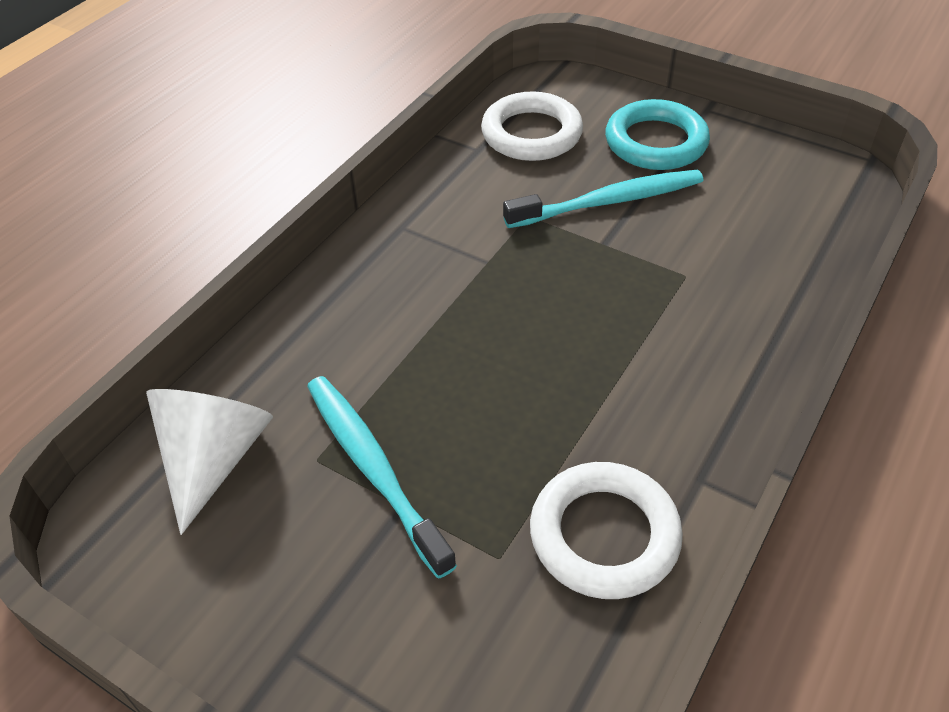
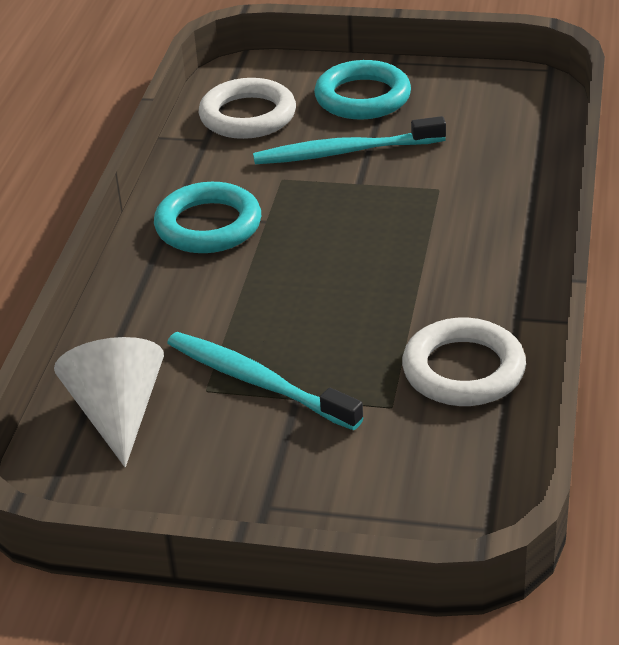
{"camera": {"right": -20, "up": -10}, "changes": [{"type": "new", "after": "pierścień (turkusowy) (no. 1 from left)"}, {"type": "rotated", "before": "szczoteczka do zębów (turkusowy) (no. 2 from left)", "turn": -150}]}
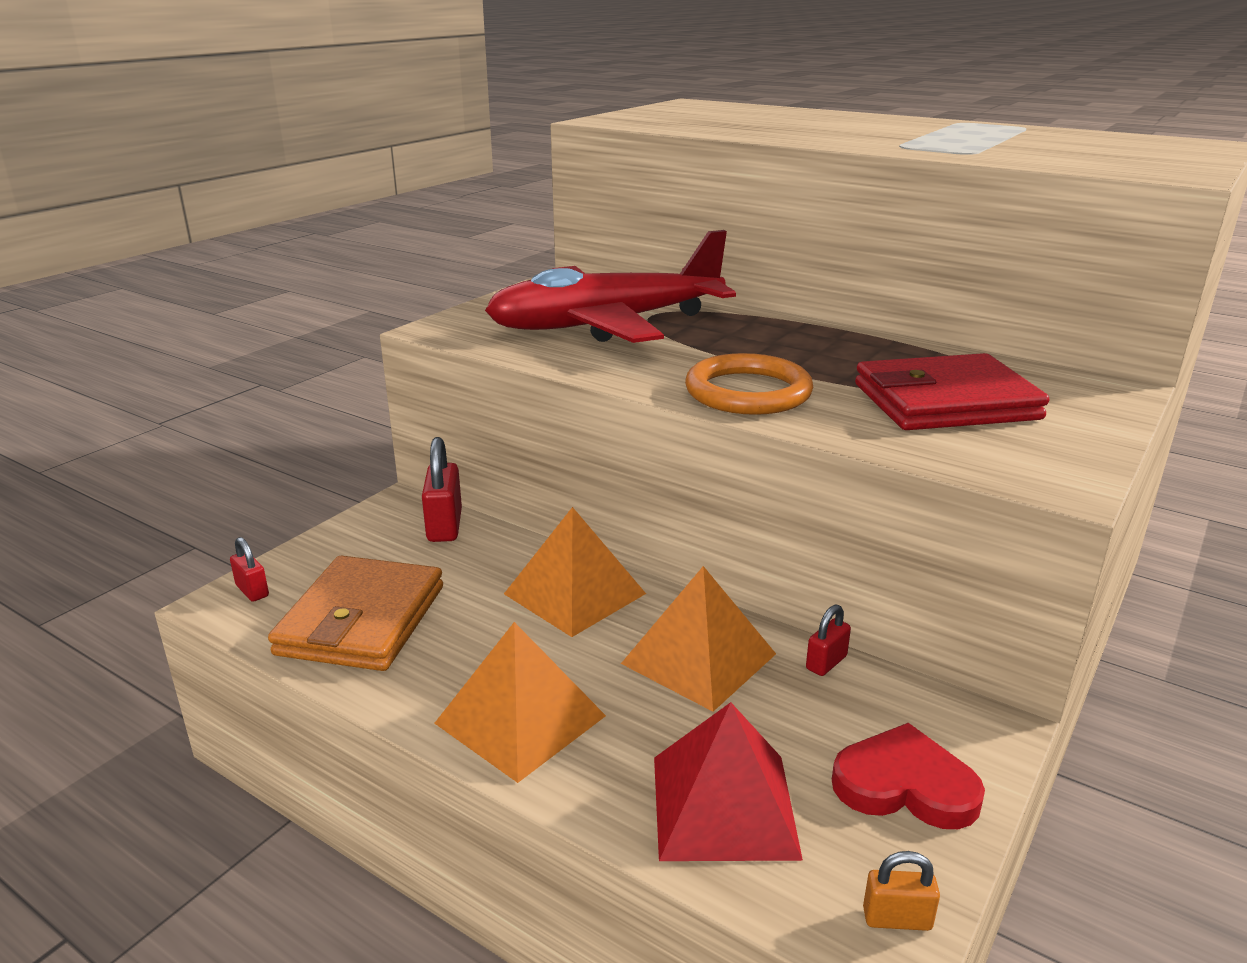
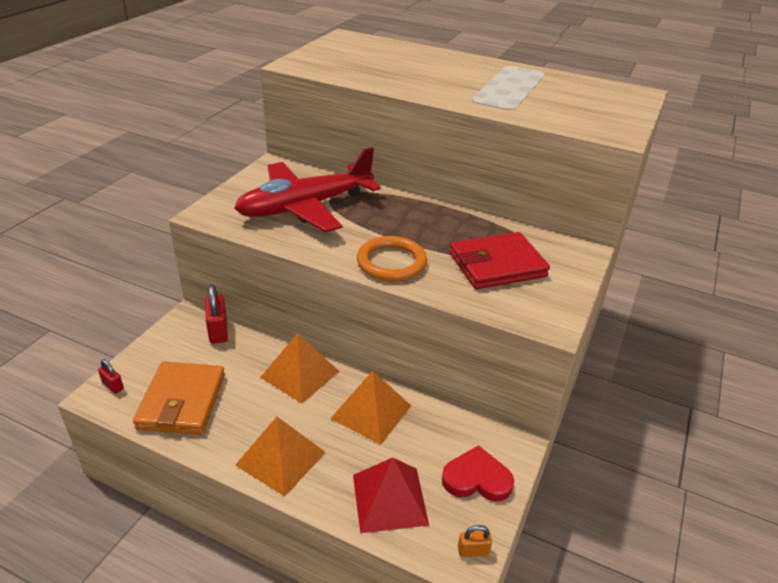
{"camera": {"right": -10, "up": 10}, "changes": [{"type": "gone", "before": "kłódka (czerwony) (no. 3 from left)"}]}
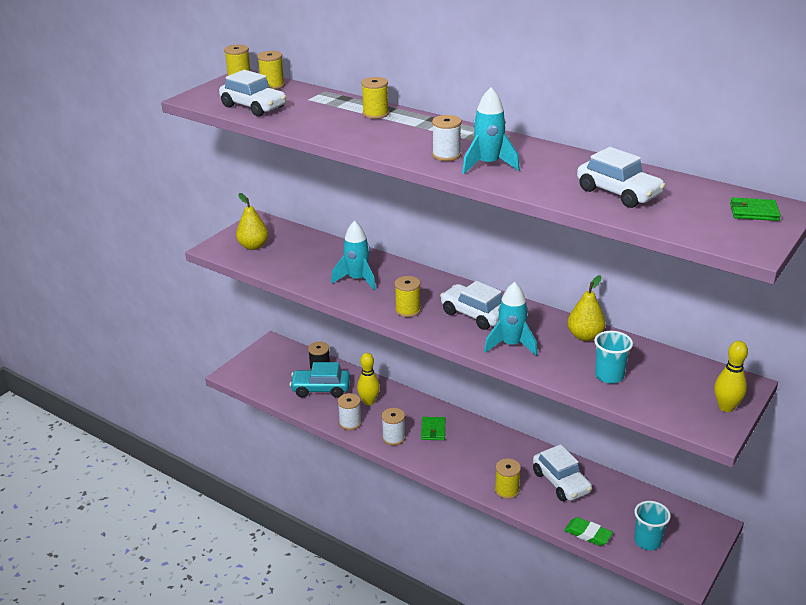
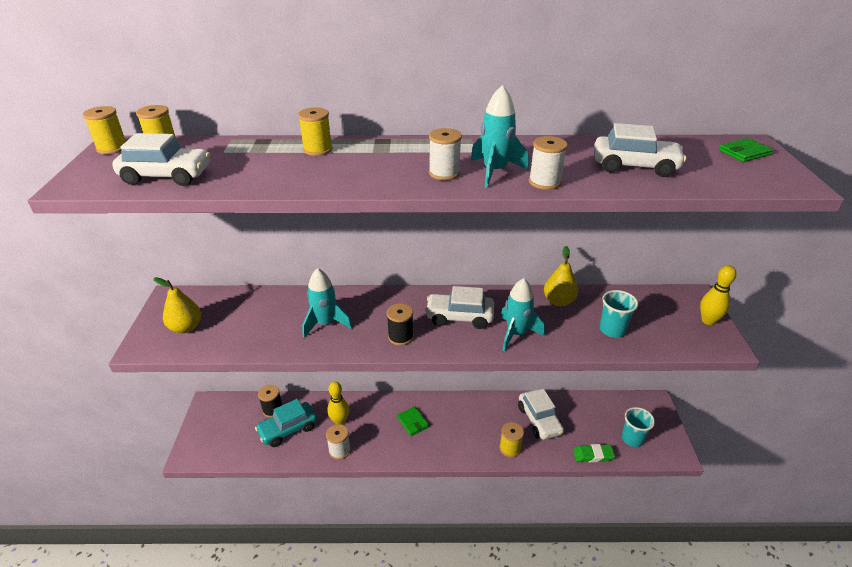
{"camera": {"right": -35, "up": 5}, "changes": [{"type": "shifted", "before": "szpulka (biały) (no. 2 from left in the first image)", "after": "szpulka (biały) (no. 3 from left)"}, {"type": "repainted", "before": "szpulka (żółty) (no. 4 from left)", "after": "szpulka (czarny) (no. 2 from left)"}, {"type": "rotated", "before": "samochód (biały) (no. 3 from left)", "turn": 45}]}
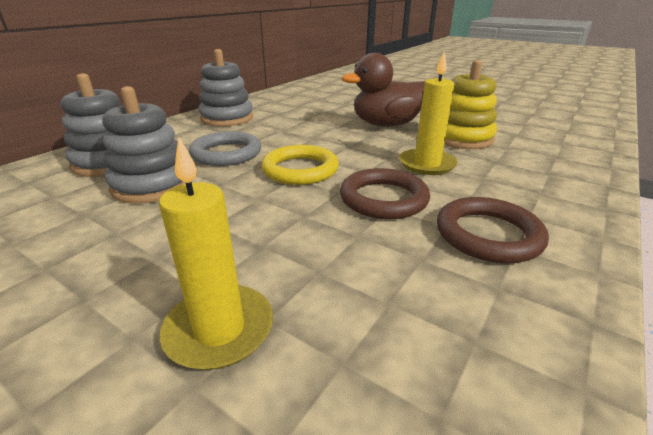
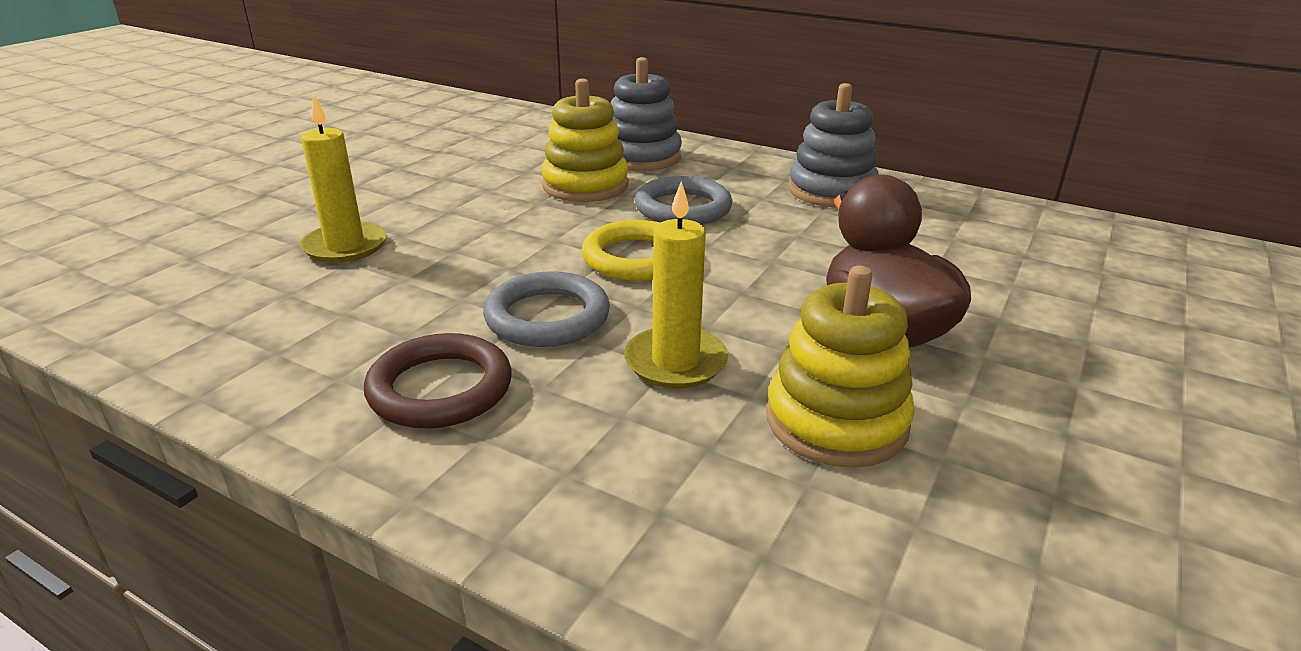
{"camera": {"right": 85, "up": 0}, "changes": [{"type": "repainted", "before": "zabawka nakładanka (szary) (no. 2 from left)", "after": "zabawka nakładanka (żółty) (no. 1 from left)"}, {"type": "repainted", "before": "pierścień (brązowy) (no. 1 from left)", "after": "pierścień (szary) (no. 1 from left)"}]}
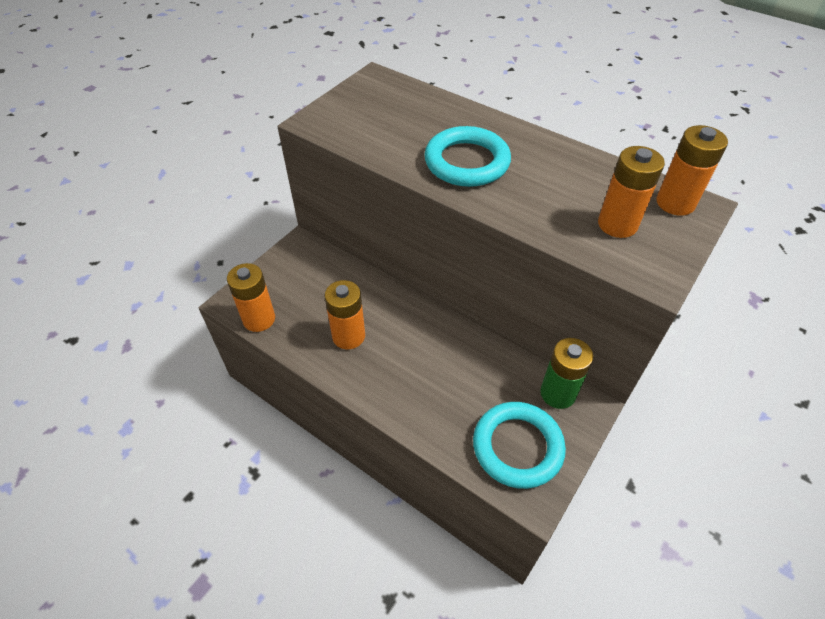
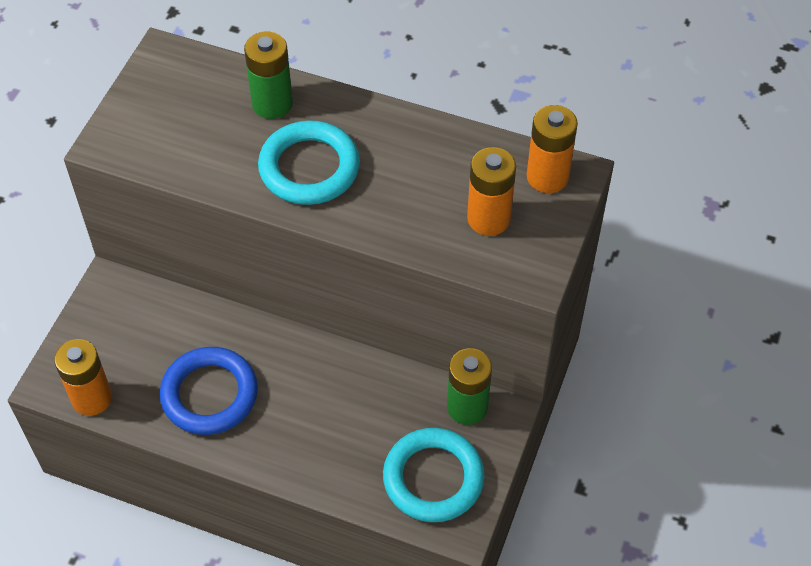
{"camera": {"right": -15, "up": 5}, "changes": [{"type": "new", "after": "bateria (zielony) (no. 1 from left)"}, {"type": "swapped", "before": "bateria (pomarańczowy) (no. 2 from left)", "after": "pierścień (niebieski)"}]}
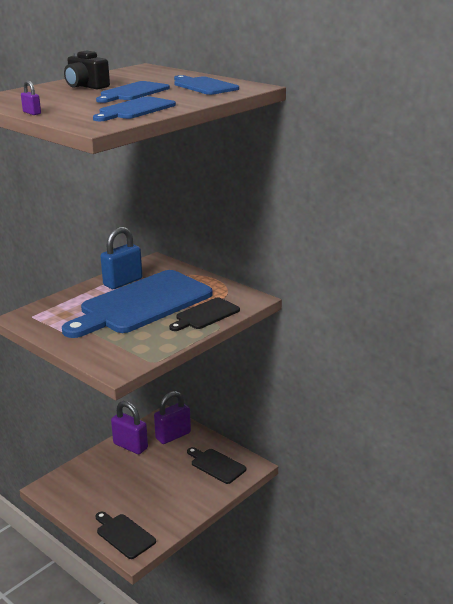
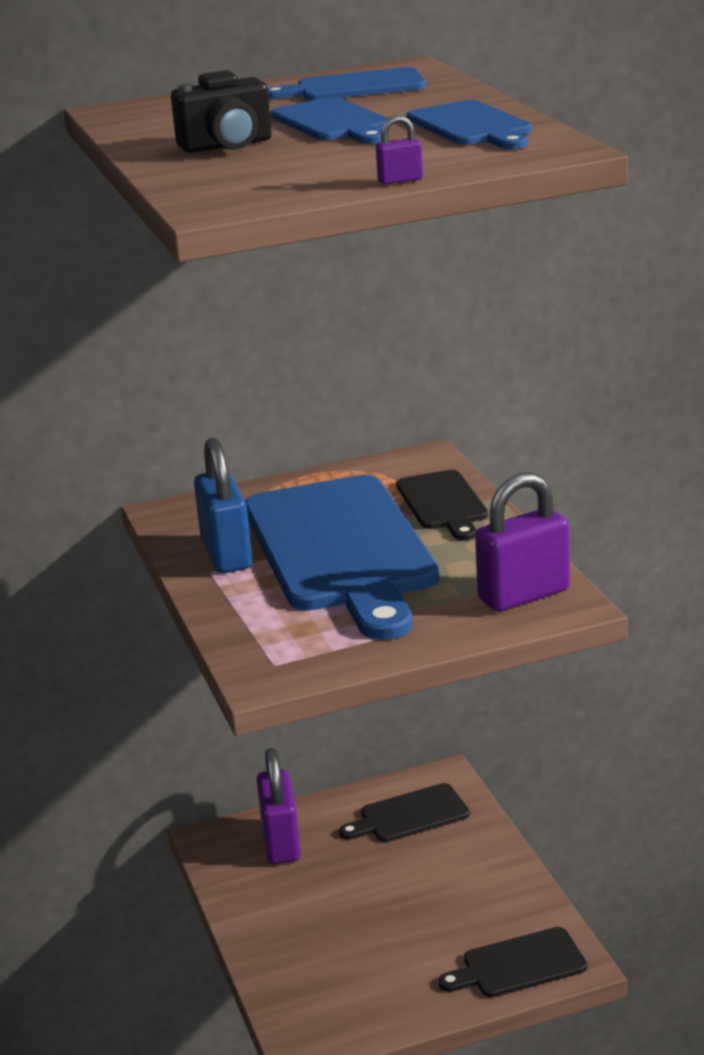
{"camera": {"right": -60, "up": 0}, "changes": [{"type": "shifted", "before": "kłódka (fioletowy) (no. 2 from left in the first image)", "after": "kłódka (fioletowy) (no. 3 from left)"}]}
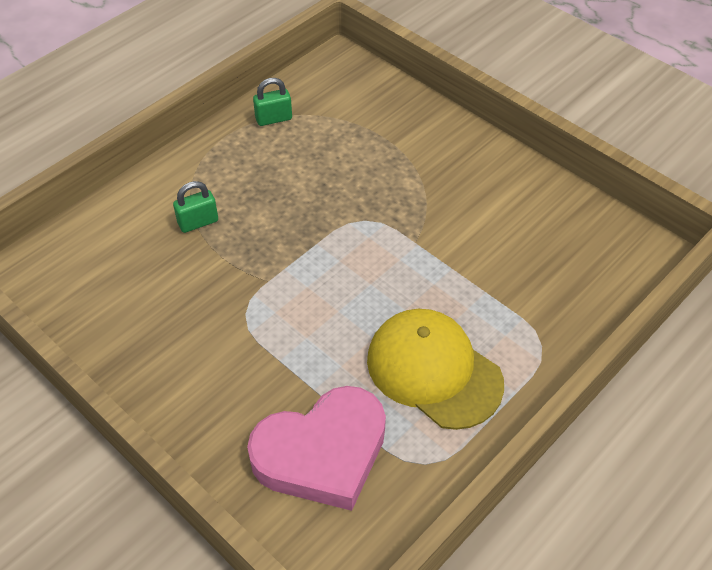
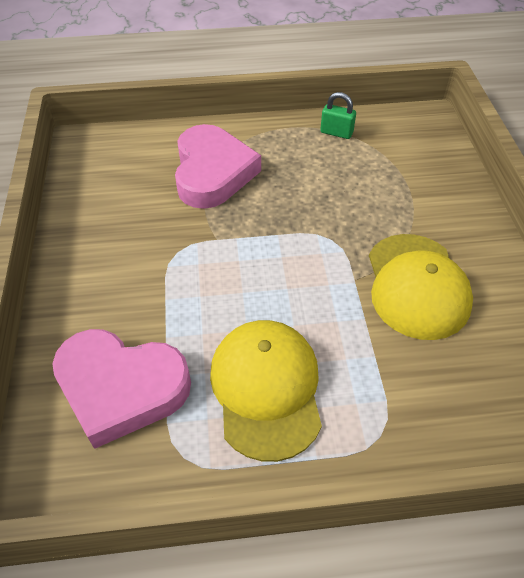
{"camera": {"right": 40, "up": 0}, "changes": [{"type": "new", "after": "czapka (żółty) (no. 2 from left)"}, {"type": "swapped", "before": "kłódka (zielony) (no. 1 from left)", "after": "serce (różowy) (no. 2 from left)"}]}
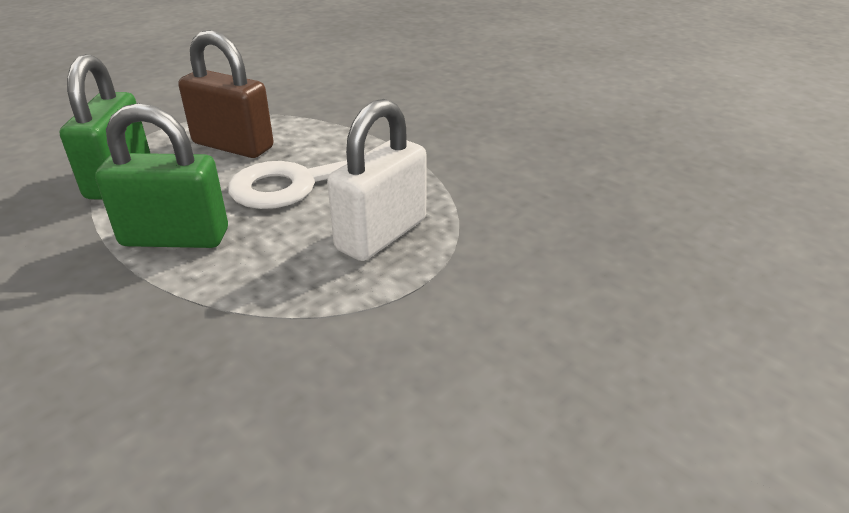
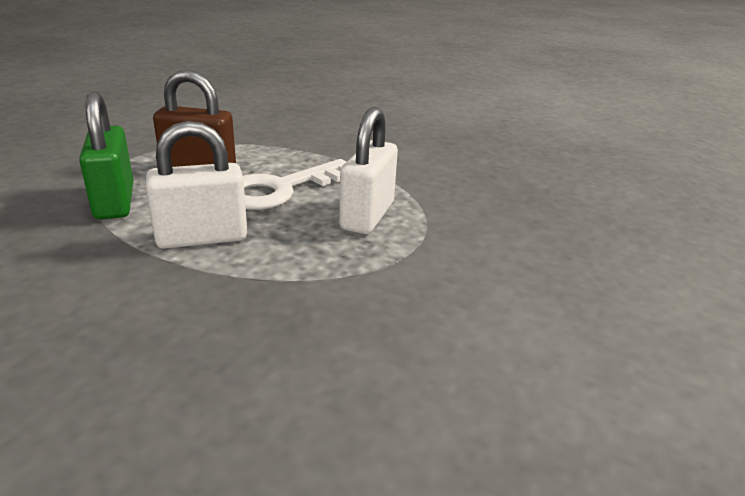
{"camera": {"right": -20, "up": -5}, "changes": [{"type": "repainted", "before": "kłódka (zielony) (no. 2 from left)", "after": "kłódka (biały) (no. 1 from left)"}]}
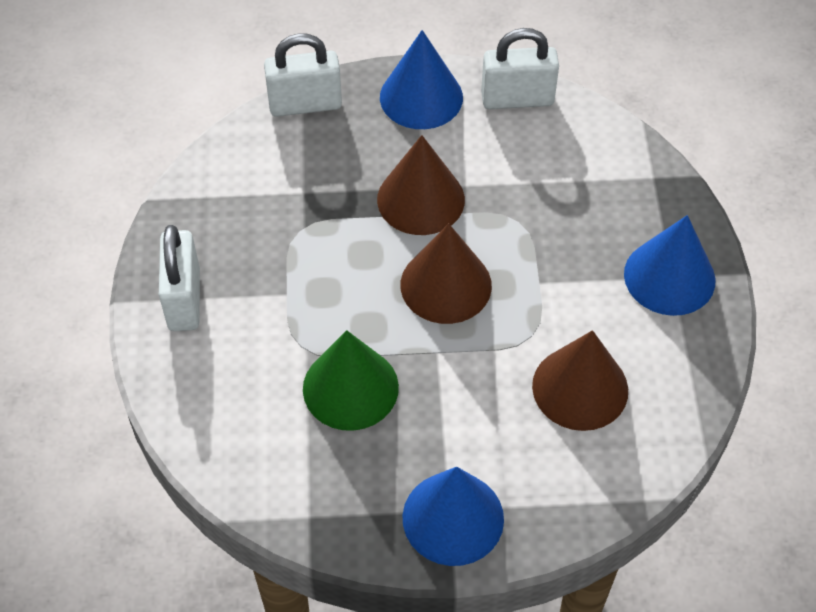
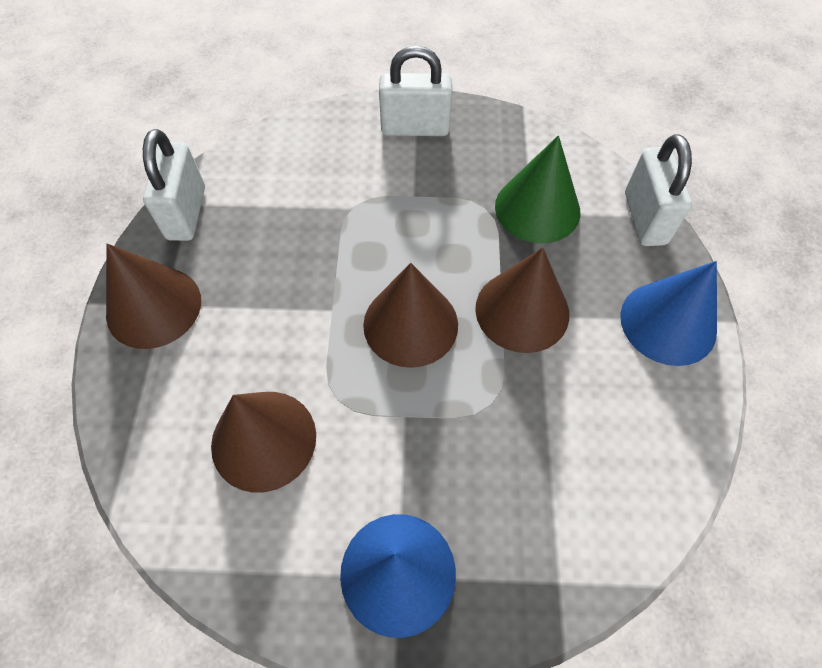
{"camera": {"right": 95, "up": 5}, "changes": [{"type": "shifted", "before": "stożek (zielony)"}, {"type": "shifted", "before": "kłódka (biały) (no. 3 from left in the first image)", "after": "kłódka (biały) (no. 1 from left)"}, {"type": "repainted", "before": "stożek (niebieski) (no. 2 from left)", "after": "stożek (brązowy) (no. 1 from left)"}]}
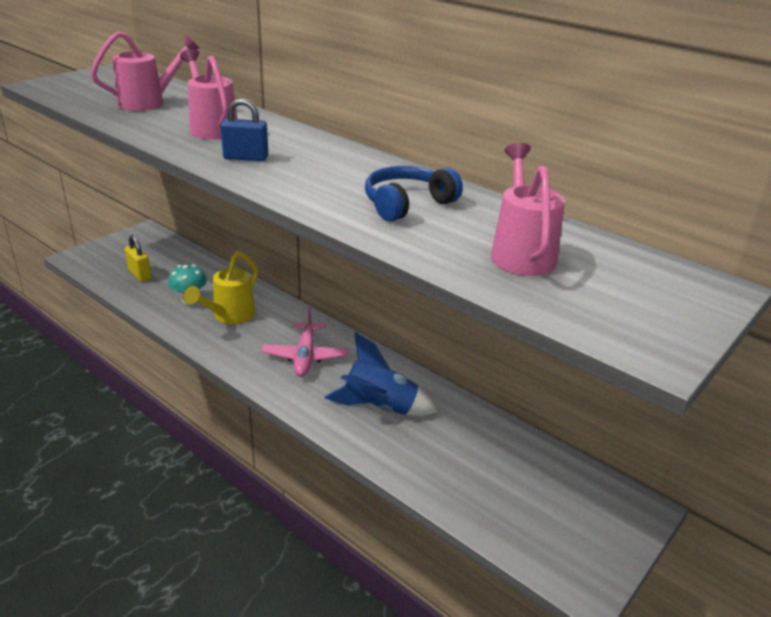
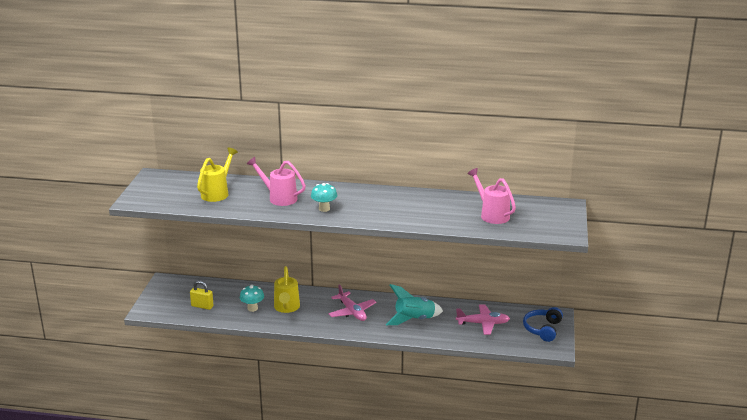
{"camera": {"right": -30, "up": -5}, "changes": [{"type": "new", "after": "samolot (różowy) (no. 2 from left)"}, {"type": "shifted", "before": "słuchawki (niebieski)"}, {"type": "swapped", "before": "kłódka (niebieski)", "after": "grzyb (turkusowy) (no. 2 from left)"}, {"type": "repainted", "before": "konewka (różowy) (no. 1 from left)", "after": "konewka (żółty) (no. 1 from left)"}, {"type": "repainted", "before": "rakieta (niebieski)", "after": "rakieta (turkusowy)"}]}
